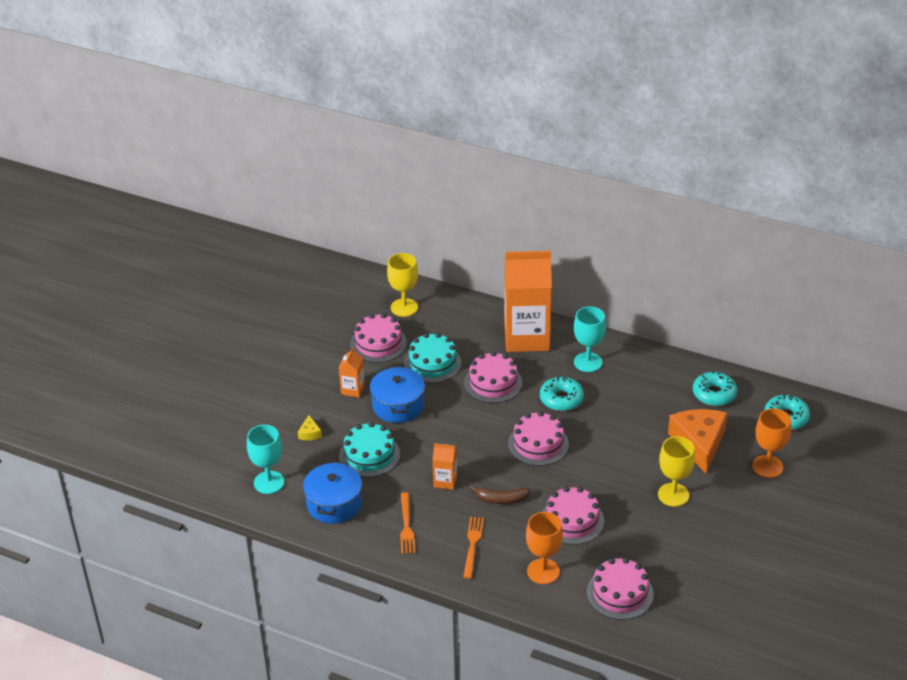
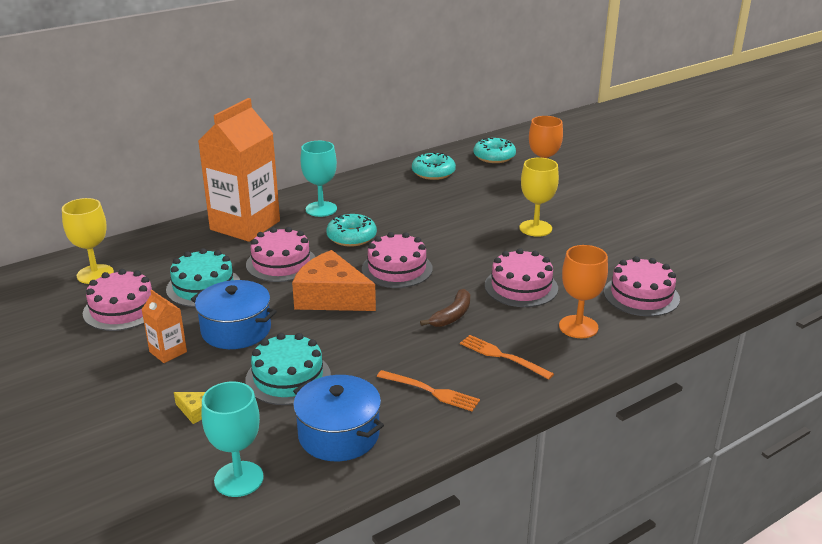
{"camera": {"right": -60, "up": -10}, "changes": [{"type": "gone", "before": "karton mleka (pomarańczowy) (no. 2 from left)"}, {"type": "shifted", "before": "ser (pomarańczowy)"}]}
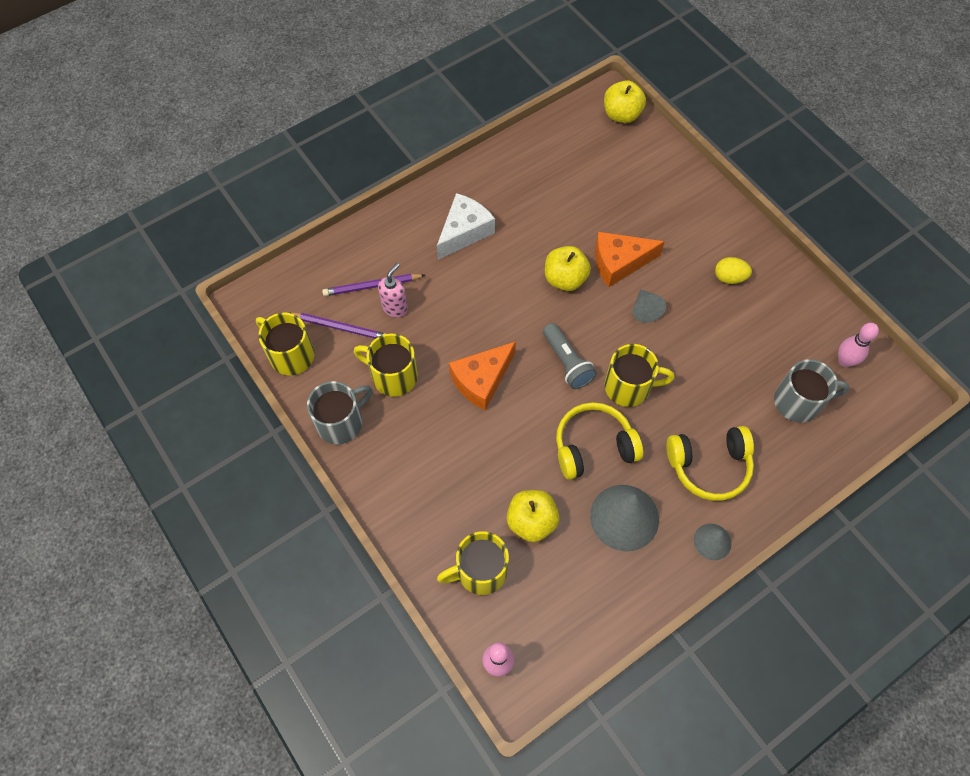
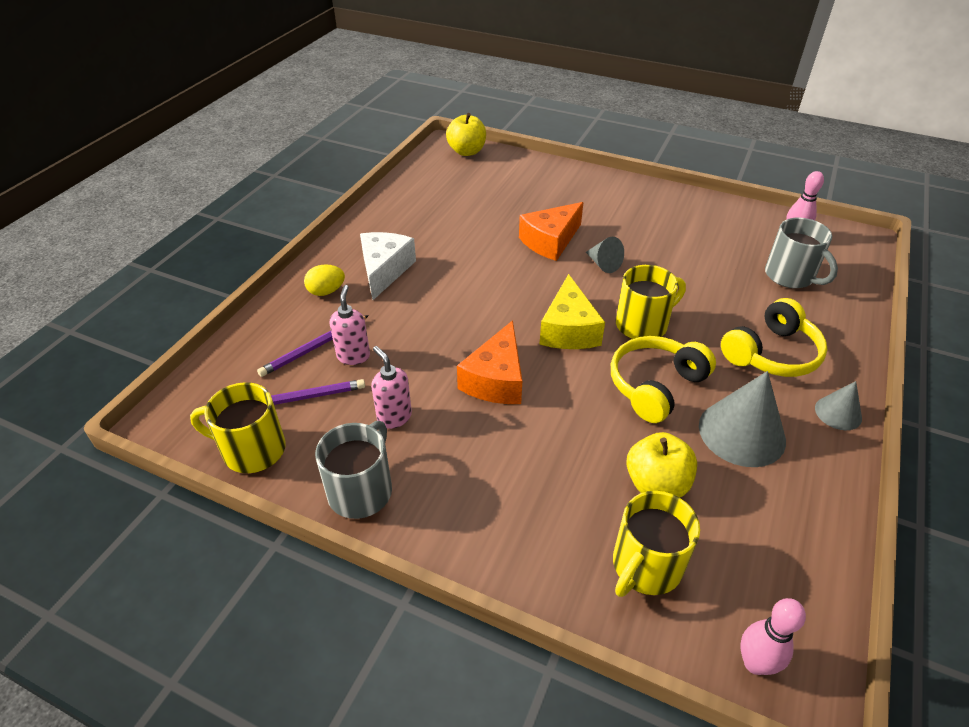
{"camera": {"right": -30, "up": -20}, "changes": [{"type": "gone", "before": "jabłko (żółty) (no. 2 from left)"}, {"type": "shifted", "before": "jajko (żółty)"}, {"type": "swapped", "before": "kubek (żółty) (no. 2 from left)", "after": "dozownik mydła (różowy) (no. 2 from left)"}, {"type": "swapped", "before": "latarka (szary)", "after": "ser (żółty)"}, {"type": "rotated", "before": "kubek (szary) (no. 2 from left)", "turn": 90}]}
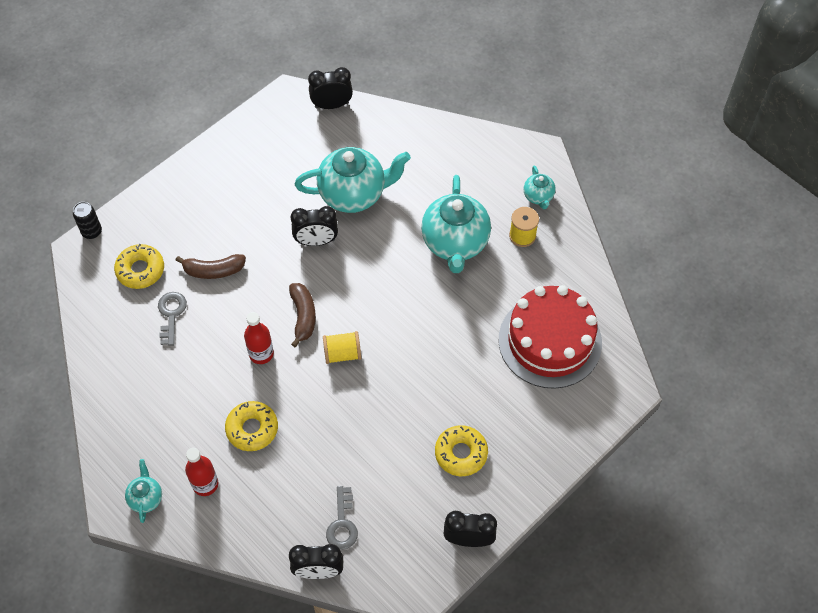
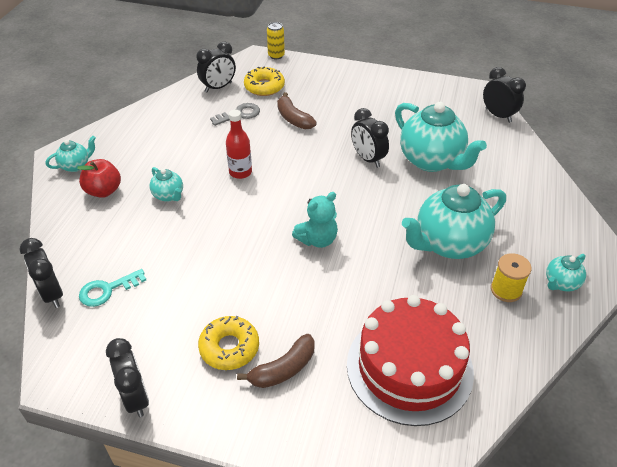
{"camera": {"right": 60, "up": -15}, "changes": [{"type": "gone", "before": "szpulka (żółty) (no. 1 from left)"}, {"type": "new", "after": "budzik (czarny) (no. 3 from left)"}, {"type": "new", "after": "miś (turkusowy)"}, {"type": "shifted", "before": "banan (brązowy) (no. 2 from left in the first image)", "after": "banan (brązowy) (no. 1 from left)"}, {"type": "swapped", "before": "butelka (czerwony) (no. 1 from left)", "after": "jabłko (czerwony)"}, {"type": "swapped", "before": "donut (żółty) (no. 2 from left)", "after": "imbryk (turkusowy) (no. 2 from left)"}, {"type": "repainted", "before": "puszka (czarny)", "after": "puszka (żółty)"}, {"type": "repainted", "before": "klucz (szary) (no. 2 from left)", "after": "klucz (turkusowy)"}]}
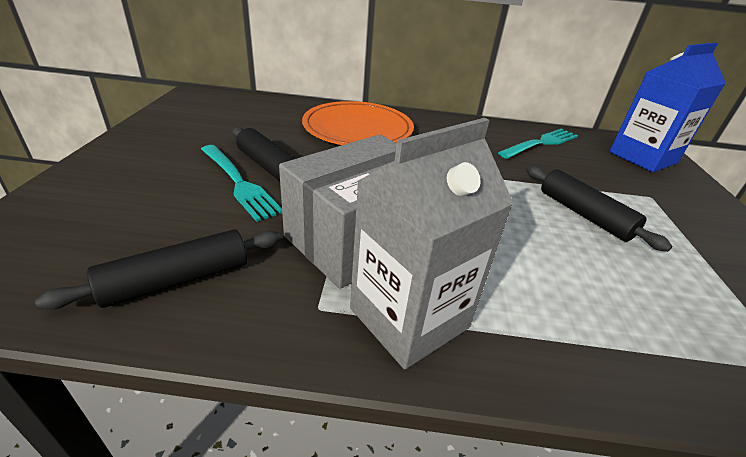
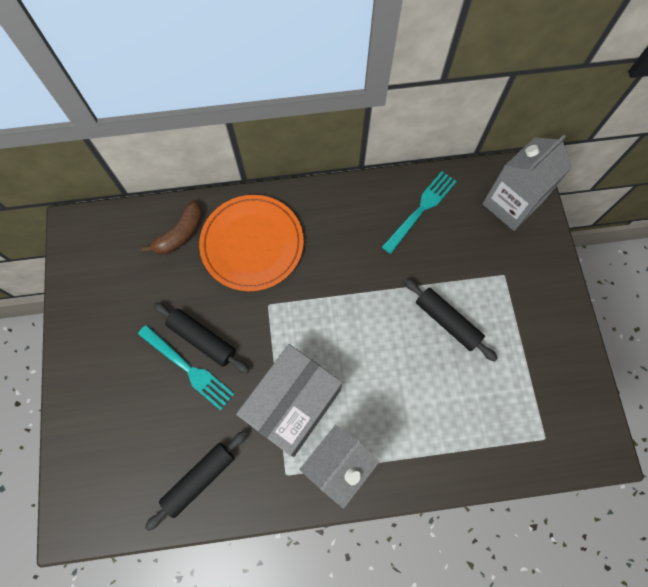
{"camera": {"right": -10, "up": 35}, "changes": [{"type": "new", "after": "banan (brązowy)"}, {"type": "repainted", "before": "karton mleka (niebieski)", "after": "karton mleka (szary) (no. 2 from left)"}]}
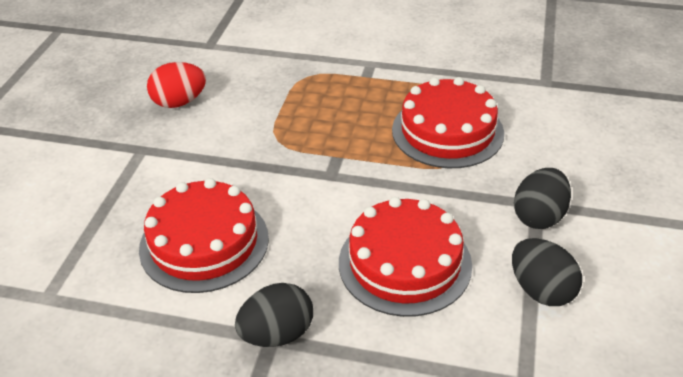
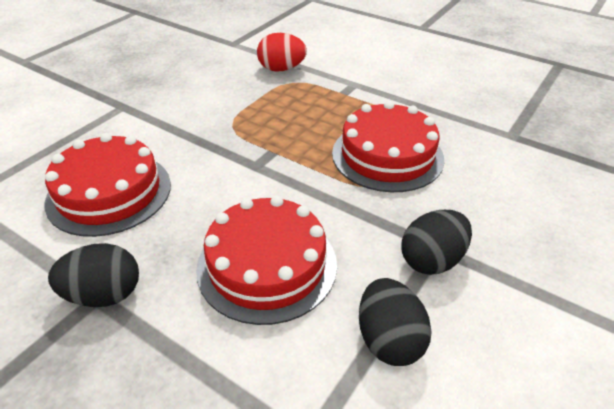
{"camera": {"right": 20, "up": 0}, "changes": [{"type": "shifted", "before": "jajko (czerwony)"}]}
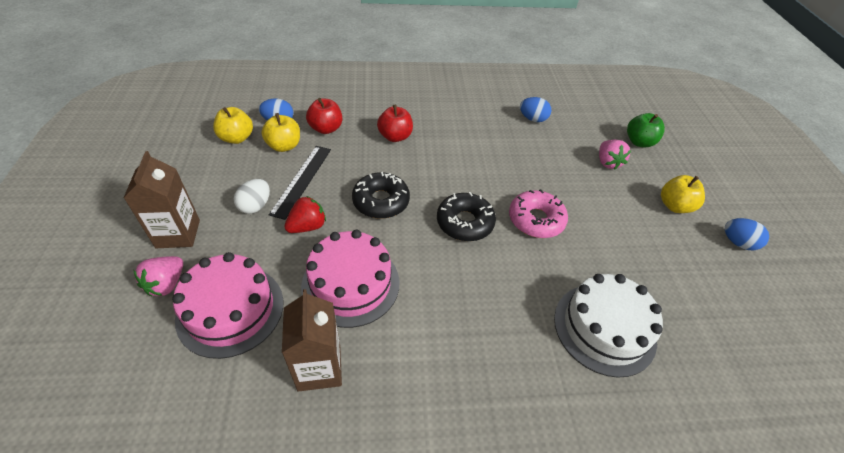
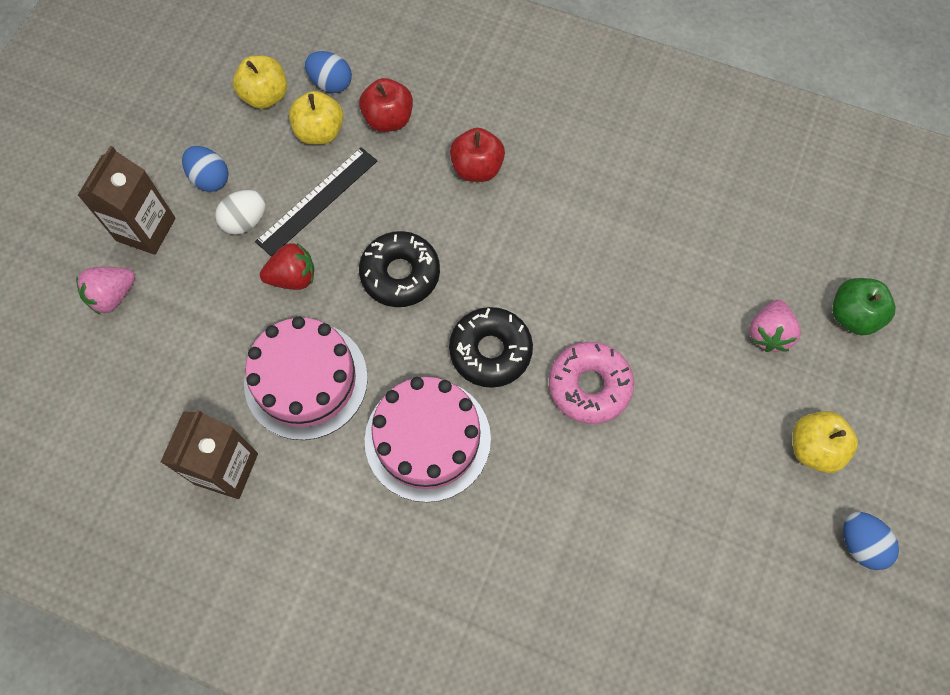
{"camera": {"right": 30, "up": 20}, "changes": [{"type": "gone", "before": "tort (biały)"}, {"type": "shifted", "before": "tort (różowy) (no. 1 from left in the first image)", "after": "tort (różowy) (no. 2 from left)"}, {"type": "shifted", "before": "jajko (niebieski) (no. 2 from left in the first image)", "after": "jajko (niebieski) (no. 1 from left)"}]}
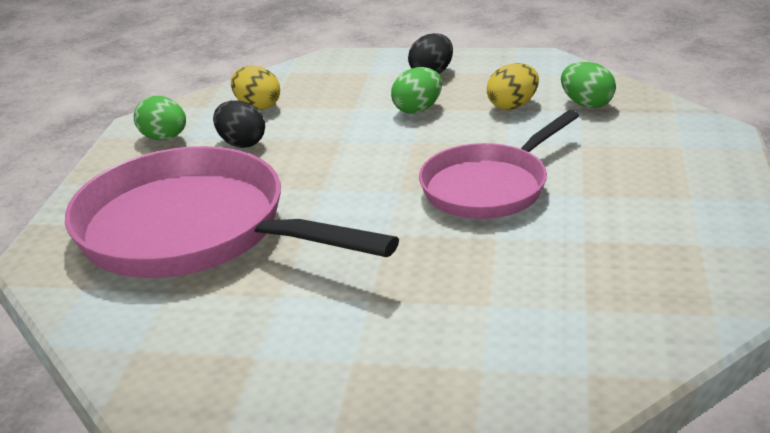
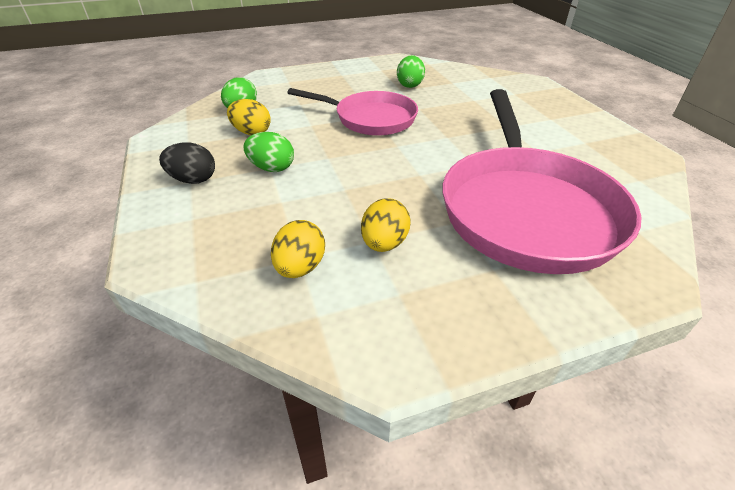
{"camera": {"right": -120, "up": 10}, "changes": [{"type": "shifted", "before": "jajko (zielony) (no. 1 from left in the first image)", "after": "jajko (zielony) (no. 3 from left)"}, {"type": "repainted", "before": "jajko (czarny) (no. 1 from left)", "after": "jajko (żółty) (no. 3 from left)"}]}
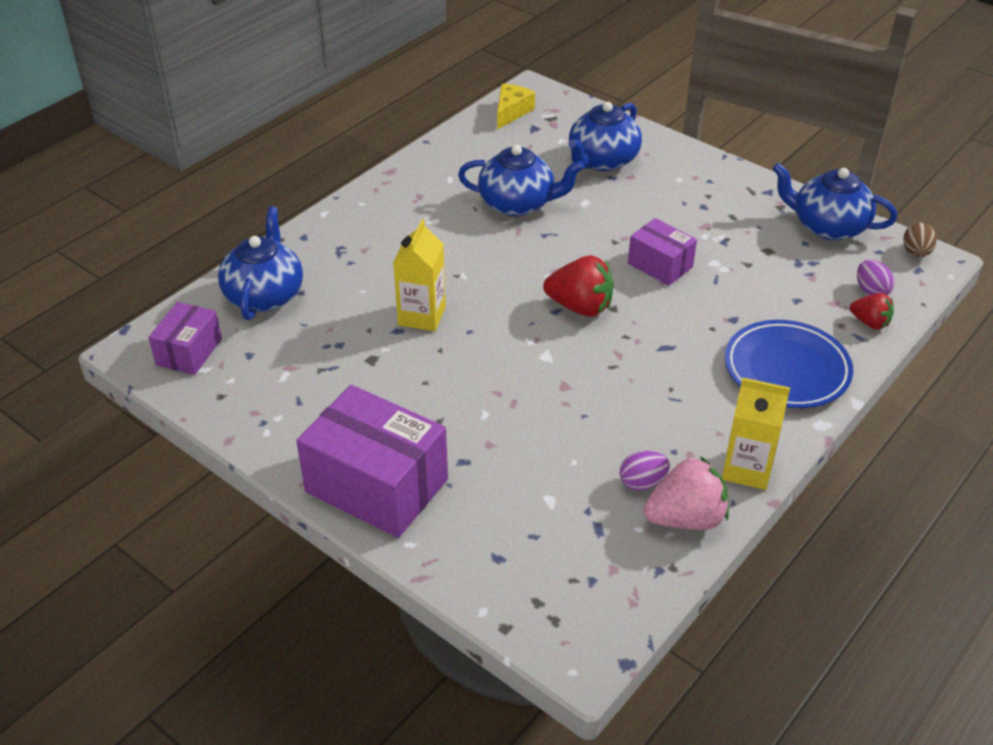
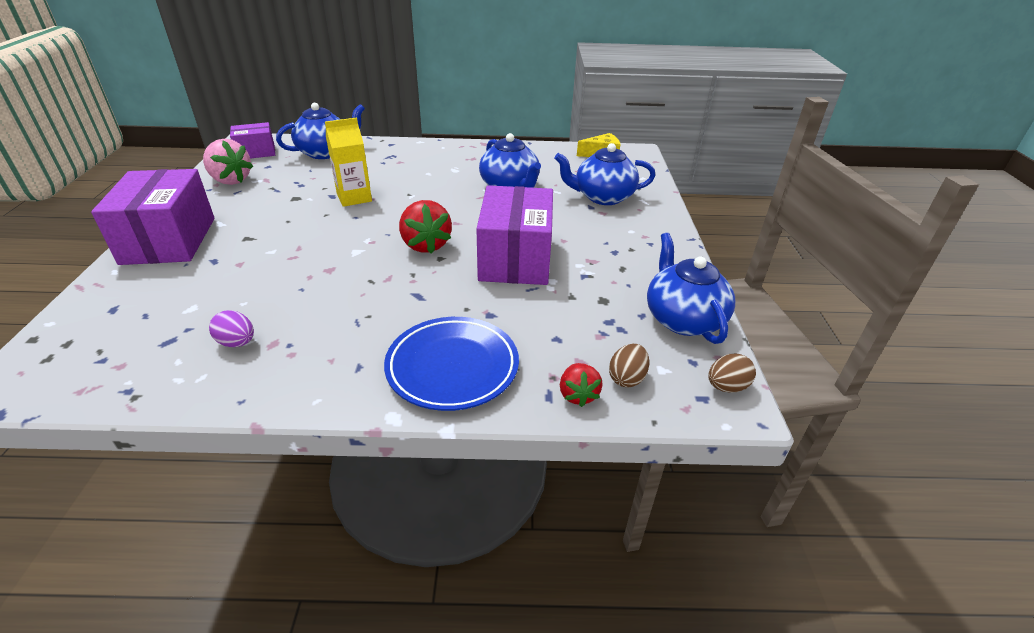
{"camera": {"right": 50, "up": -5}, "changes": [{"type": "gone", "before": "karton mleka (żółty) (no. 2 from left)"}, {"type": "shifted", "before": "truskawka (różowy)"}, {"type": "repainted", "before": "jajko (fioletowy) (no. 2 from left)", "after": "jajko (brązowy) (no. 1 from left)"}, {"type": "scaled", "before": "pudełko (fioletowy) (no. 3 from left)", "scale": 1.82}]}
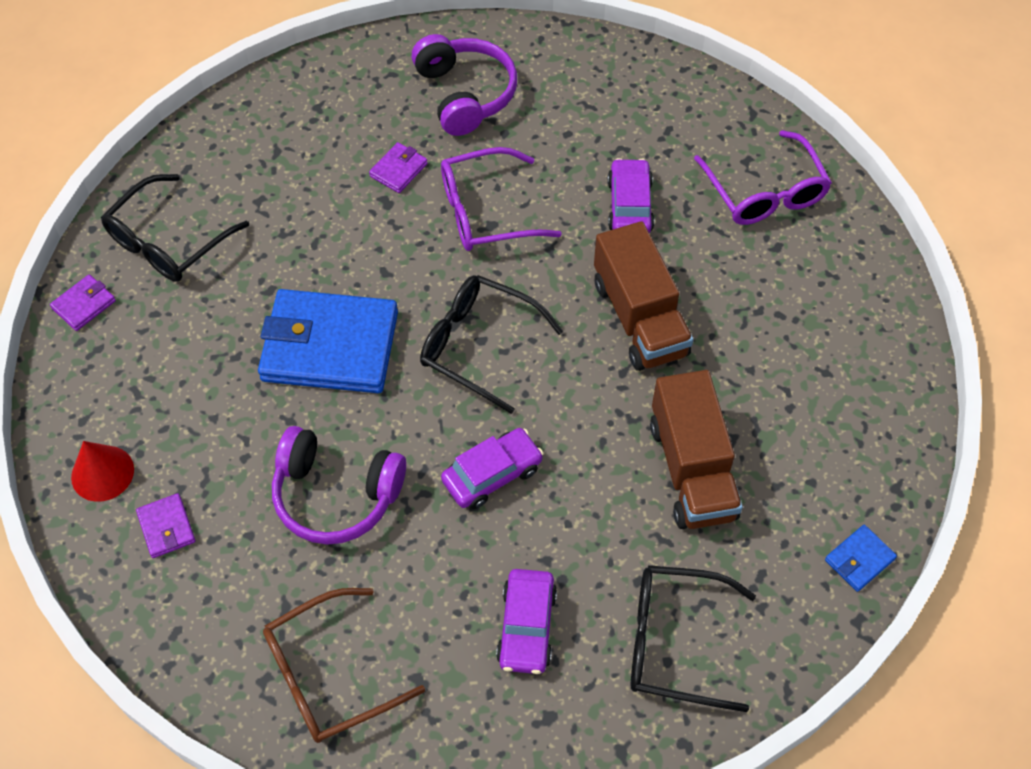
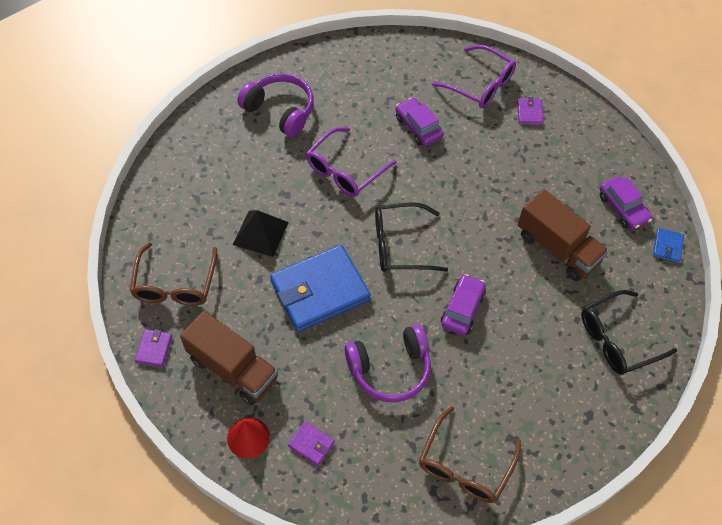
{"camera": {"right": -35, "up": 0}, "changes": [{"type": "new", "after": "piramida (czarny)"}, {"type": "shifted", "before": "portfel (fioletowy) (no. 3 from left)"}, {"type": "shifted", "before": "samochód (fioletowy) (no. 2 from left in the first image)", "after": "samochód (fioletowy) (no. 3 from left)"}, {"type": "shifted", "before": "ciężarówka (brązowy) (no. 1 from left)"}, {"type": "repainted", "before": "okulary (czarny) (no. 1 from left)", "after": "okulary (brązowy) (no. 1 from left)"}]}
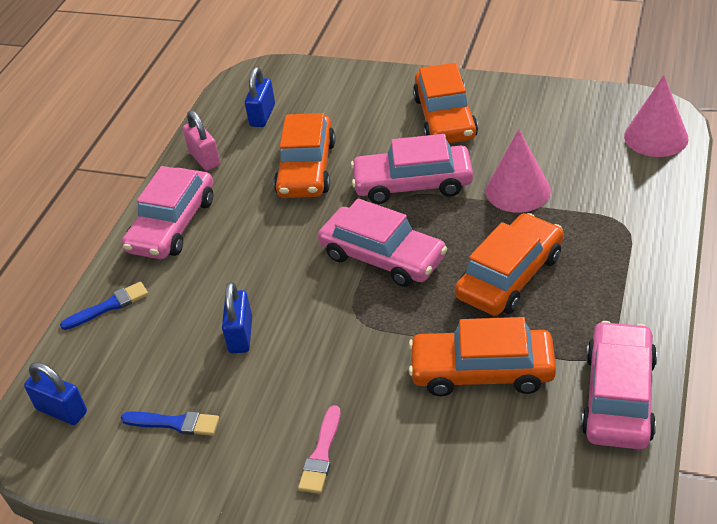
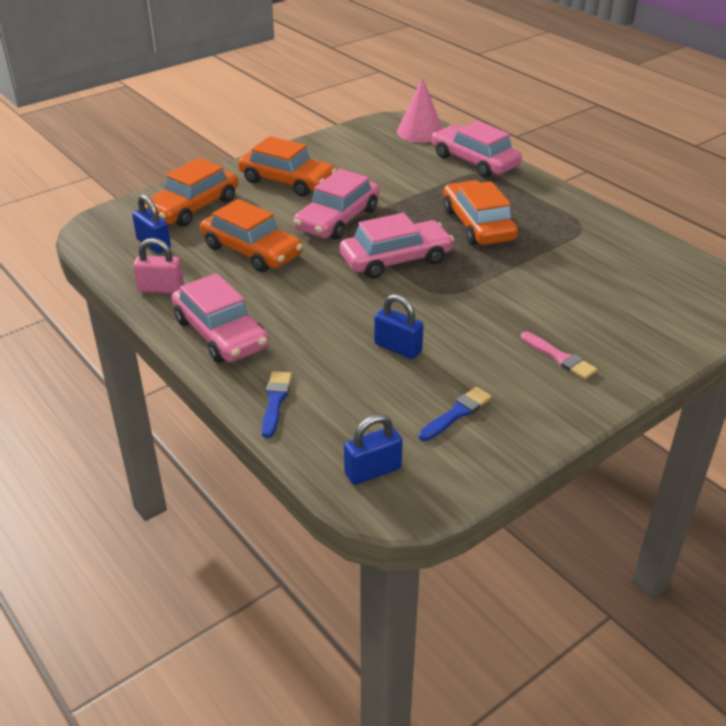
{"camera": {"right": -60, "up": -5}, "changes": [{"type": "gone", "before": "stożek (różowy) (no. 1 from left)"}, {"type": "shifted", "before": "samochód (pomarańczowy) (no. 3 from left in the first image)", "after": "samochód (pomarańczowy) (no. 1 from left)"}, {"type": "shifted", "before": "samochód (różowy) (no. 4 from left)"}]}
